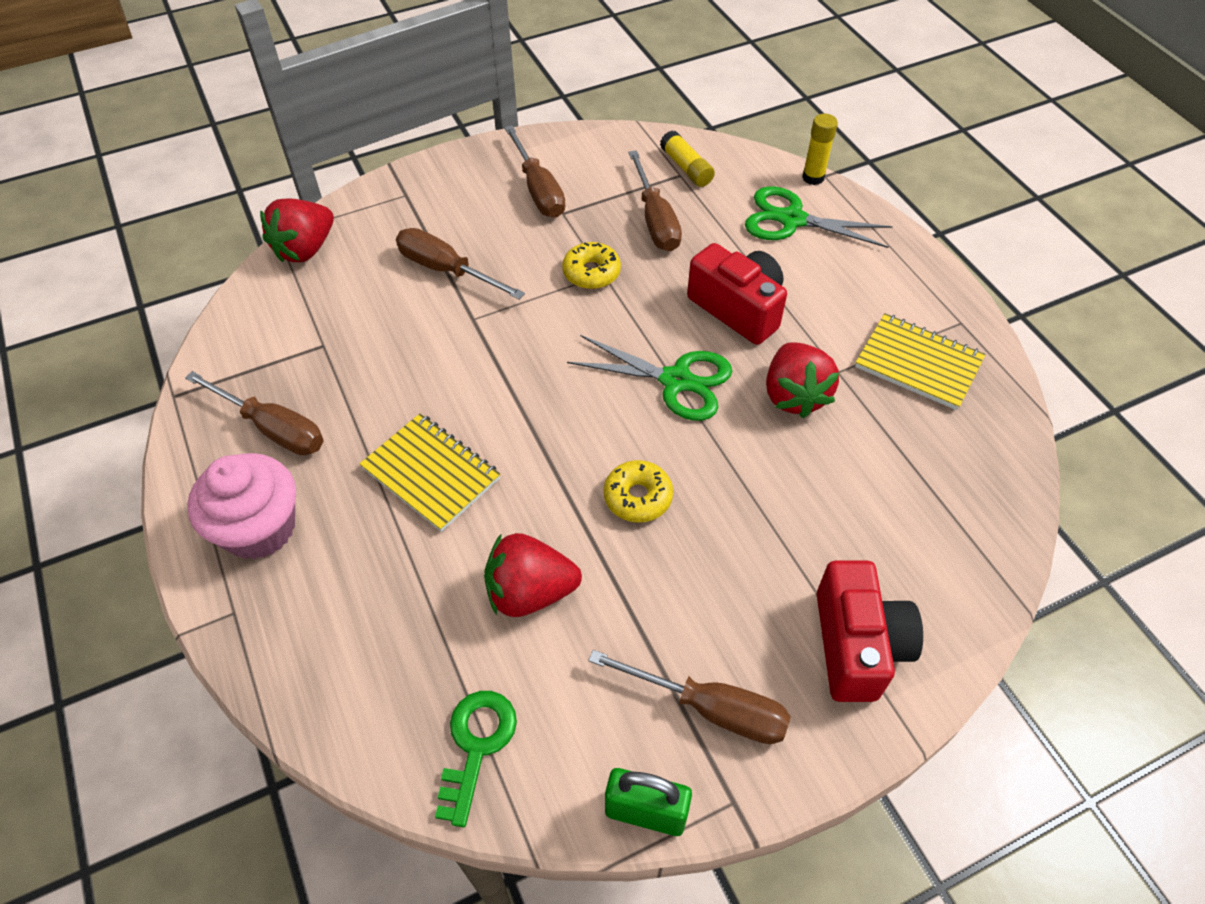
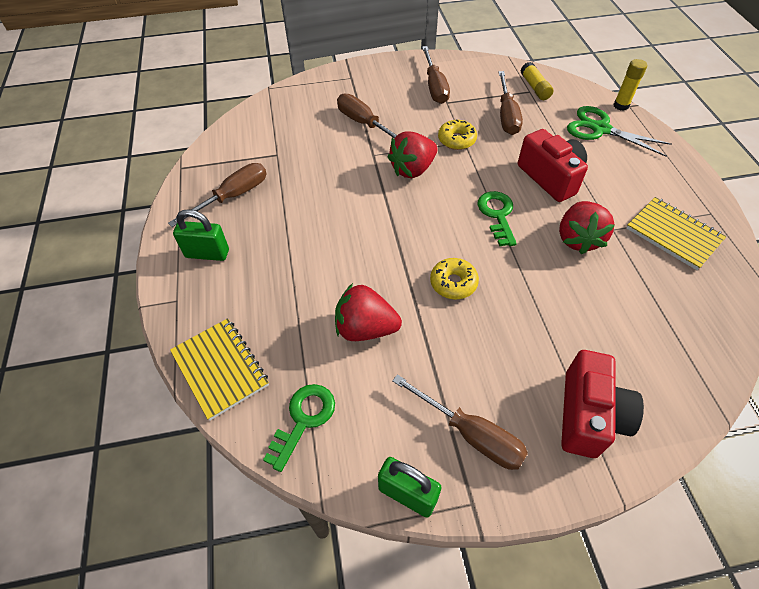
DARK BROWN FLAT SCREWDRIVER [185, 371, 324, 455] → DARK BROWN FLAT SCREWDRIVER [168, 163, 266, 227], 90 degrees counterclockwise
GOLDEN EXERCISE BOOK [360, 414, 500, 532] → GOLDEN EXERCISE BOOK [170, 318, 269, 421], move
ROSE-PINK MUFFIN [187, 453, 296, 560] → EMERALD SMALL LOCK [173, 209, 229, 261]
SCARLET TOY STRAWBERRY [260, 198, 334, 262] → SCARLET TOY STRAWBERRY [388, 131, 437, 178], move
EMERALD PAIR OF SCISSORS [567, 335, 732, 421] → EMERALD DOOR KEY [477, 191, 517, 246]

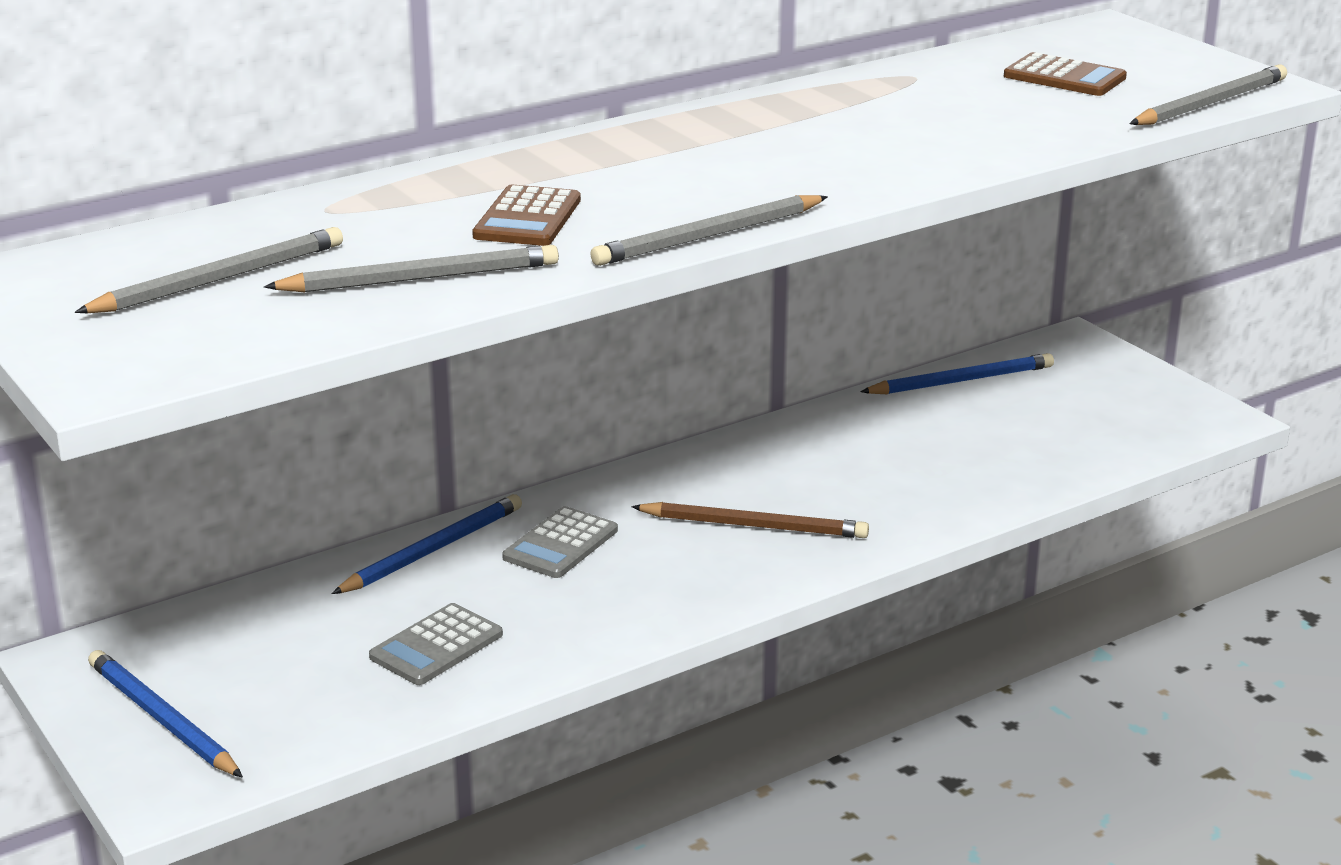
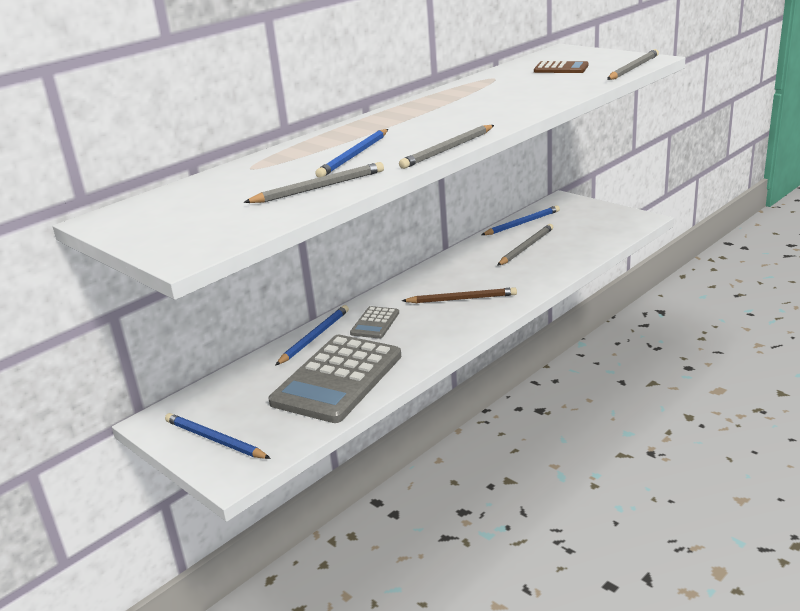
ASH-GREY ADDING MACHINE [369, 603, 503, 685] → ASH-GREY ADDING MACHINE [268, 335, 402, 423], x2.17
DARK BROWN ADDING MACHINE [472, 185, 581, 246] → BLUE LEAD PENCIL [315, 129, 388, 178]
ASH-GREY LEAD PENCIL [74, 227, 343, 313] → ASH-GREY LEAD PENCIL [497, 224, 553, 266], move

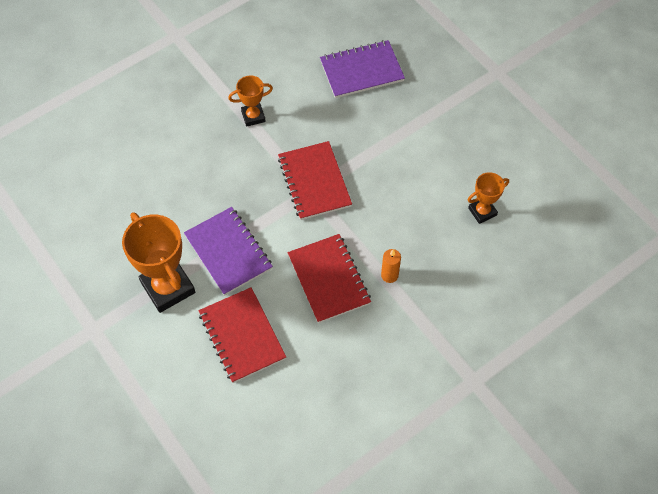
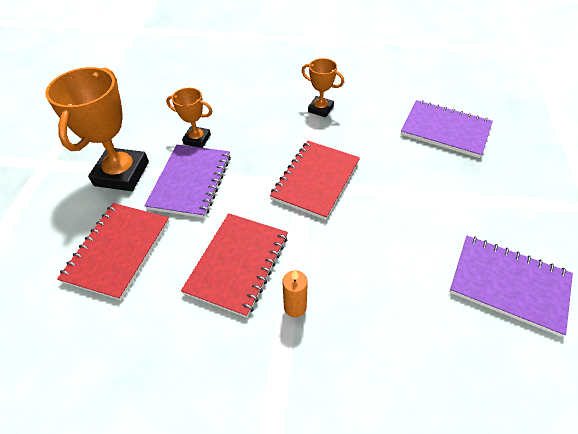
ORANGE-COLOURED PRIZE CUP [468, 172, 509, 224] → ORANGE-COLOURED PRIZE CUP [166, 88, 212, 148], move
- → PURPLE EXERCISE BOOK [450, 236, 573, 337]

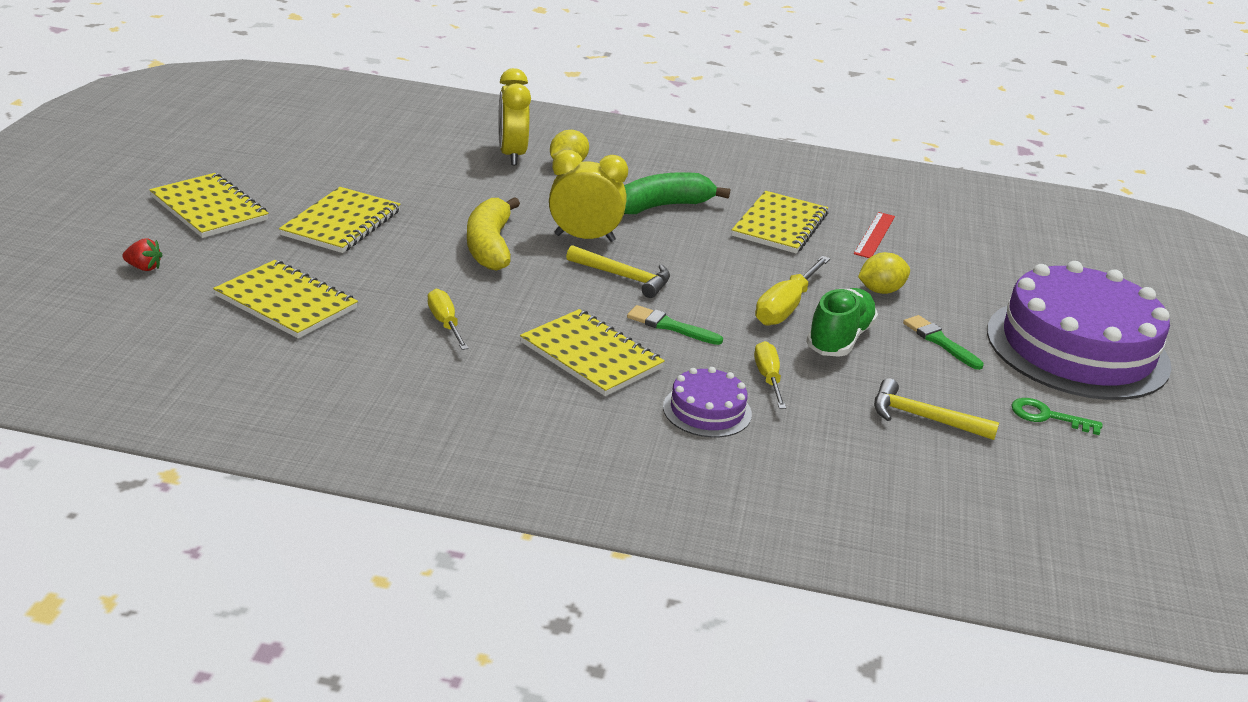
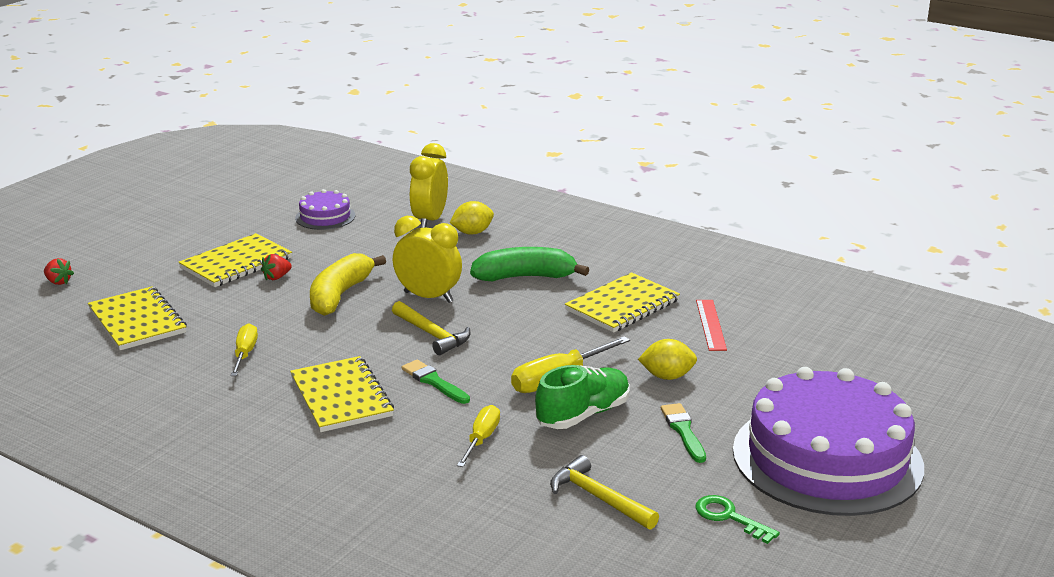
- → SCARLET TOY STRAWBERRY [261, 254, 292, 280]
PURPLE CAKE [663, 367, 752, 437] → PURPLE CAKE [295, 189, 355, 230], move
SCARLET STRAIGHTEDGE [854, 212, 895, 258] → SCARLET STRAIGHTEDGE [696, 300, 727, 351], 45 degrees counterclockwise
GOLDEN EXERCISE BOOK [149, 173, 269, 238] → -

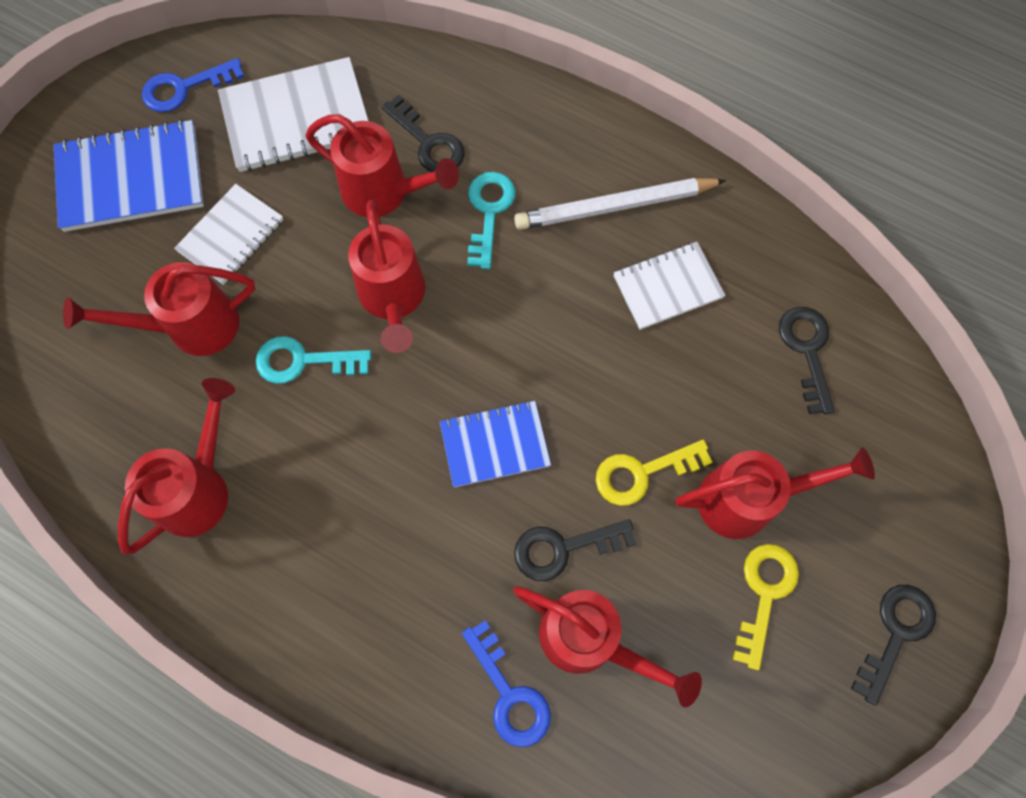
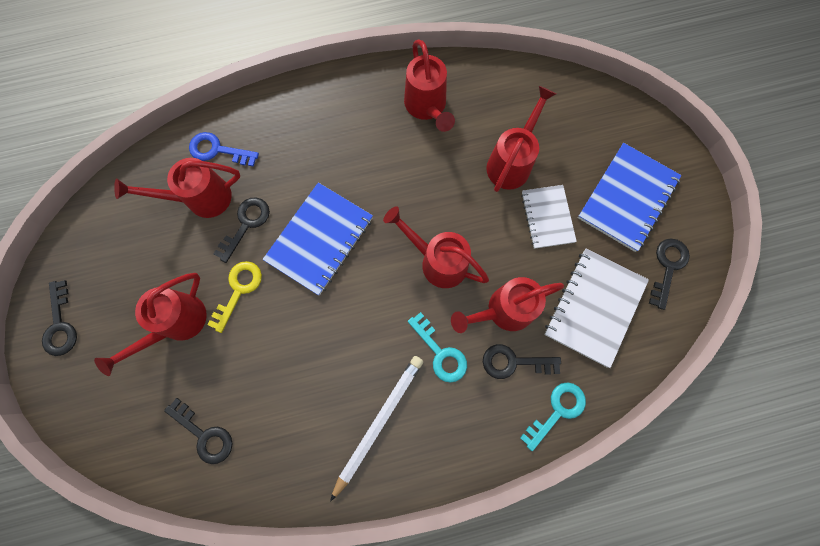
BLUE EXERCISE BOOK [440, 401, 551, 487] → BLUE EXERCISE BOOK [263, 183, 373, 295], x1.56
AQUA DOOR KEY [256, 336, 371, 384] → AQUA DOOR KEY [520, 382, 586, 451], move
BLUE DOOR KEY [142, 58, 244, 112] → BLACK DOOR KEY [649, 239, 690, 310]
PURE WHITE EXERCISE BOOK [613, 242, 726, 330] → -
GOLDEN DOOR KEY [733, 544, 799, 670] → -

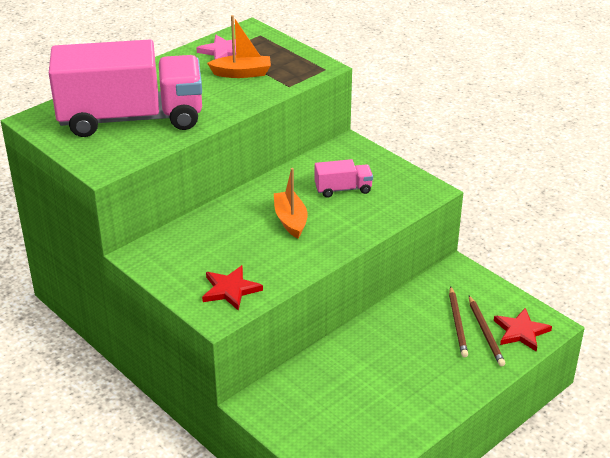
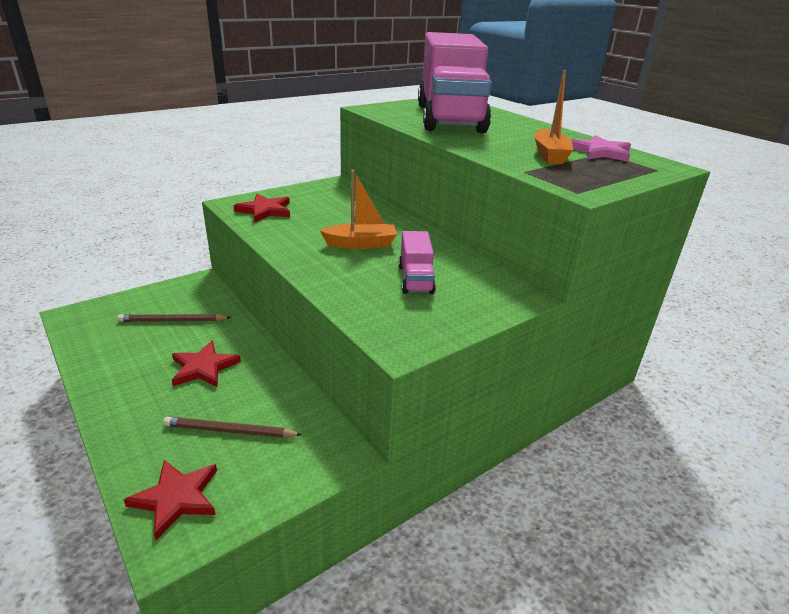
DARK BROWN LEAD PENCIL [469, 296, 505, 366] → DARK BROWN LEAD PENCIL [117, 314, 231, 322], move
- → SCARLET FIVE-POINTED STAR [172, 340, 241, 388]

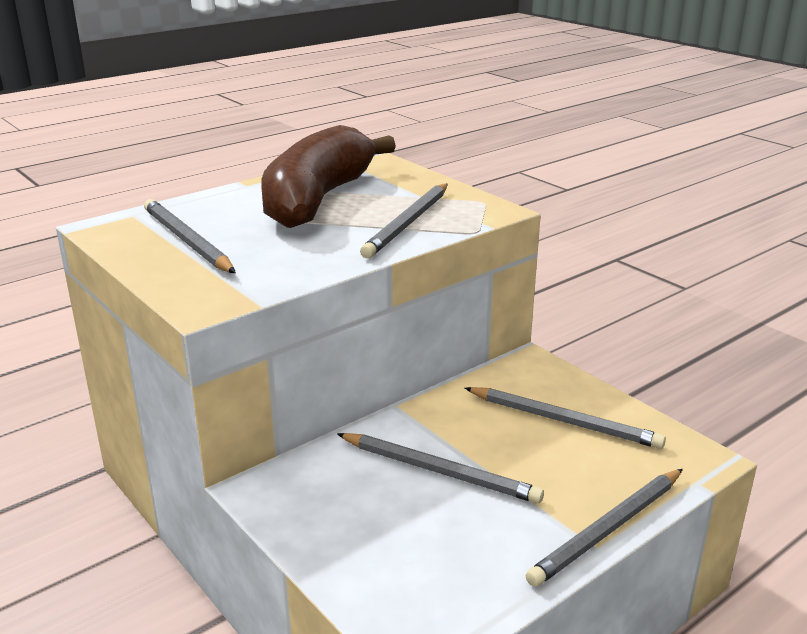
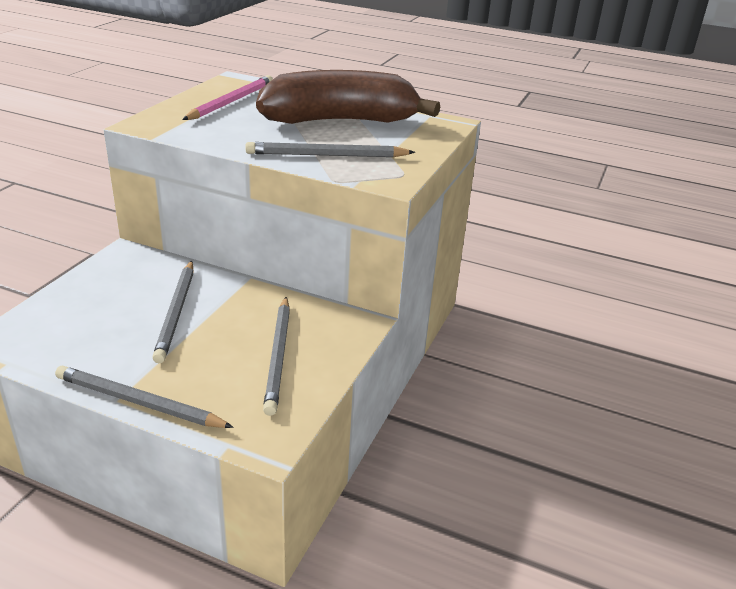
ASH-GREY LEAD PENCIL [144, 199, 236, 273] → ROSE-PINK LEAD PENCIL [182, 75, 273, 120]

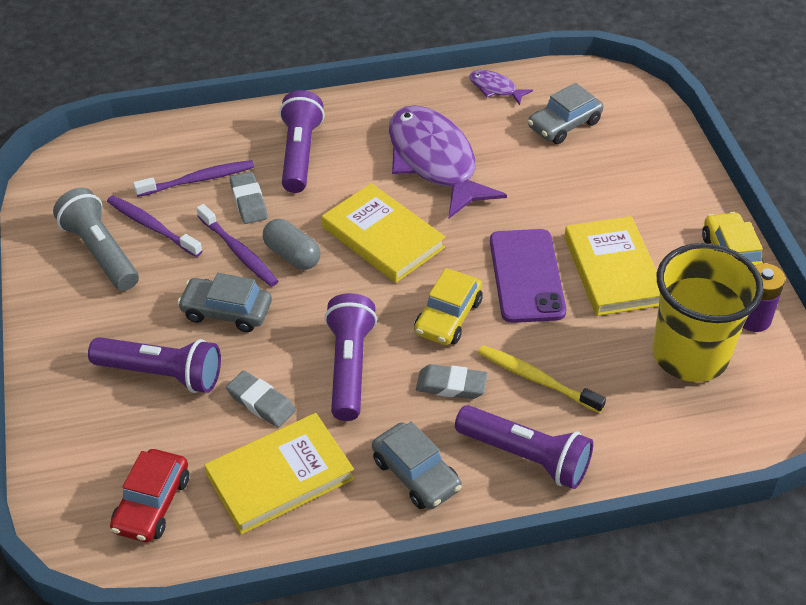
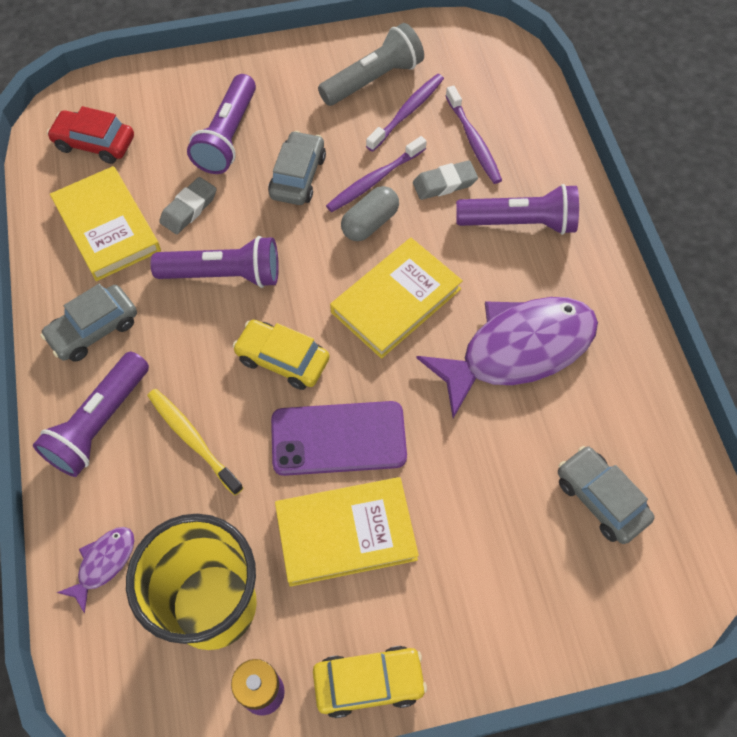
PURPLE FISH [469, 70, 533, 105] → PURPLE FISH [57, 527, 134, 613], move
GOLDEN TOOTH BRUSH [478, 345, 606, 413] → GOLDEN TOOTH BRUSH [147, 389, 243, 496], 75 degrees counterclockwise
ASH-GREY ERASER [416, 364, 488, 399] → -

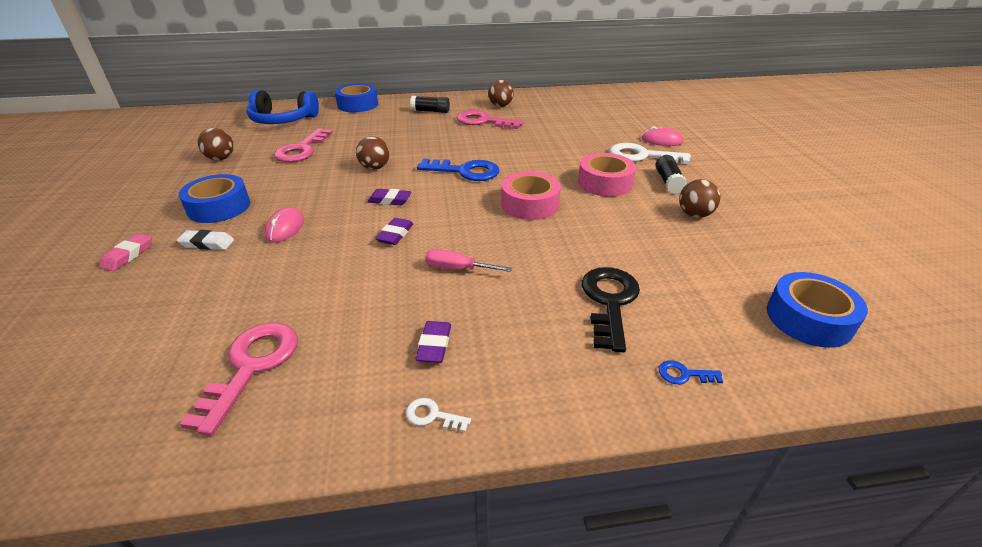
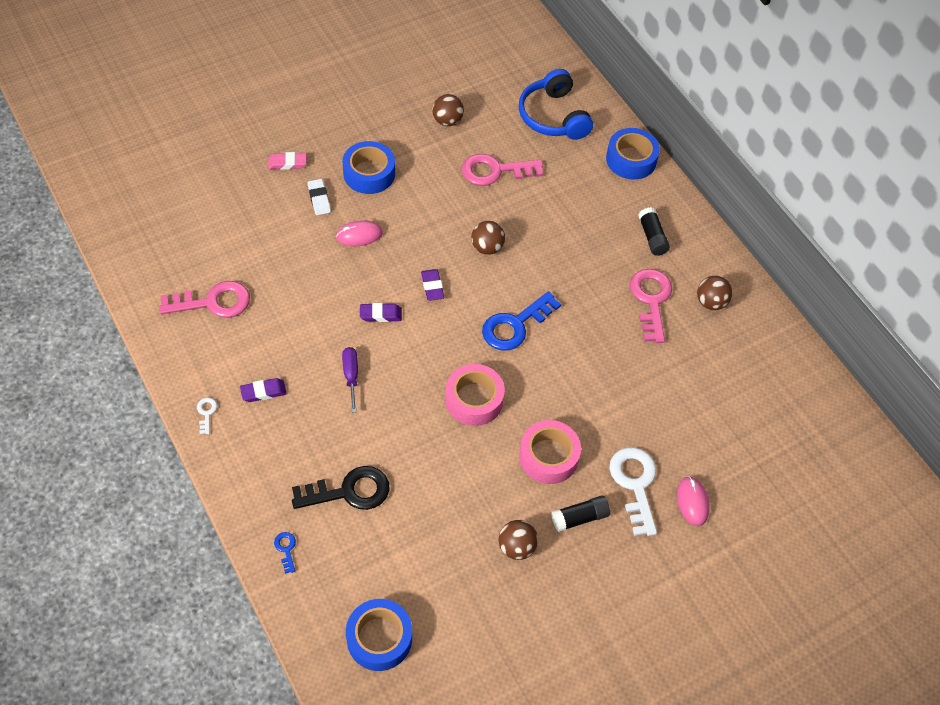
ROSE-PINK FLAT SCREWDRIVER [425, 249, 512, 272] → PURPLE FLAT SCREWDRIVER [342, 347, 358, 413]
BLUE DOOR KEY [417, 159, 499, 181] → BLUE DOOR KEY [482, 291, 561, 351], 60 degrees clockwise

